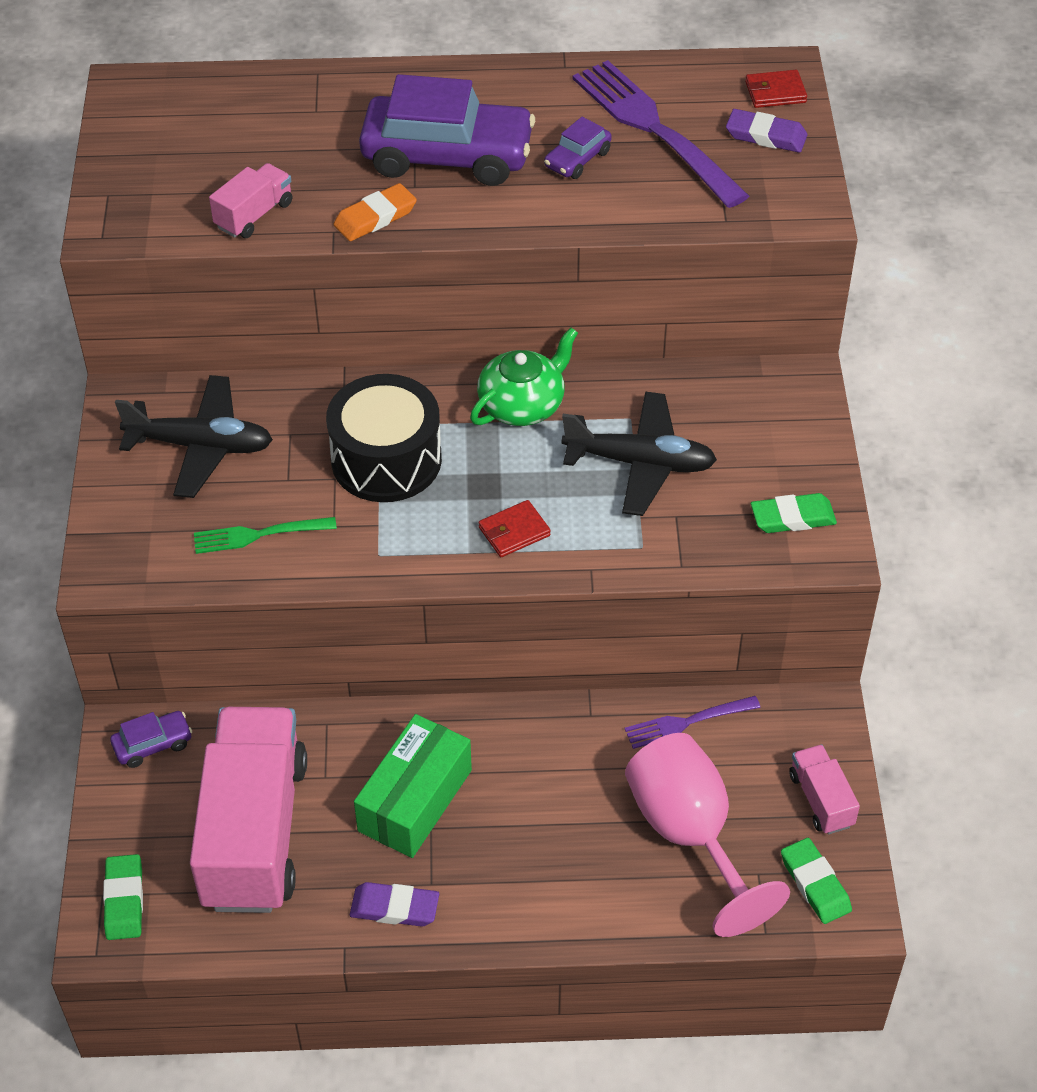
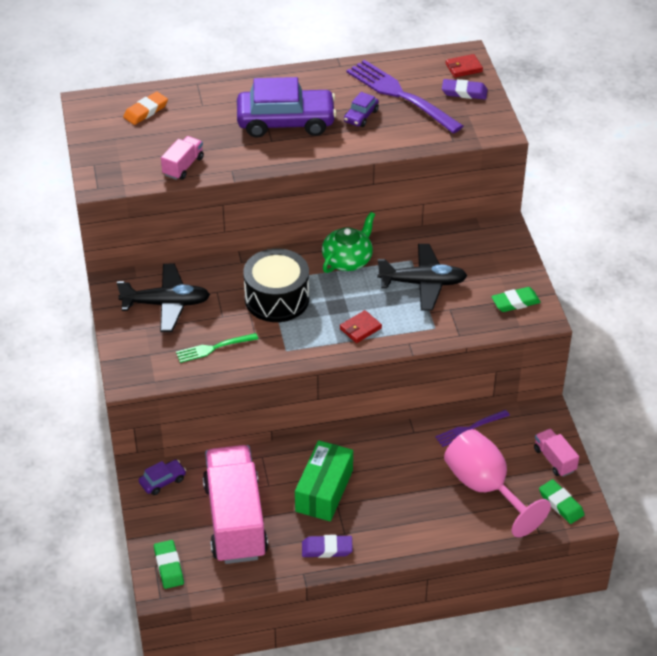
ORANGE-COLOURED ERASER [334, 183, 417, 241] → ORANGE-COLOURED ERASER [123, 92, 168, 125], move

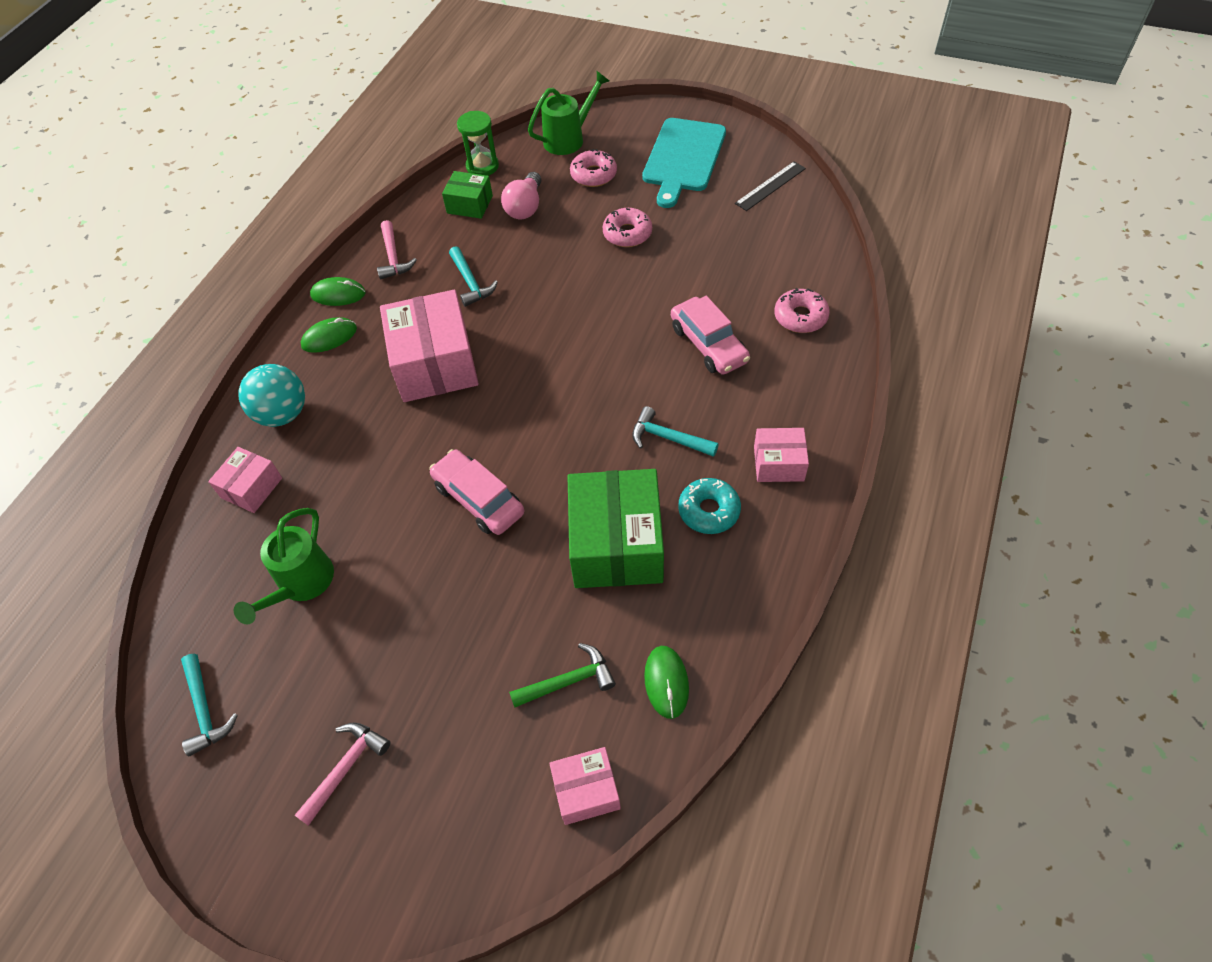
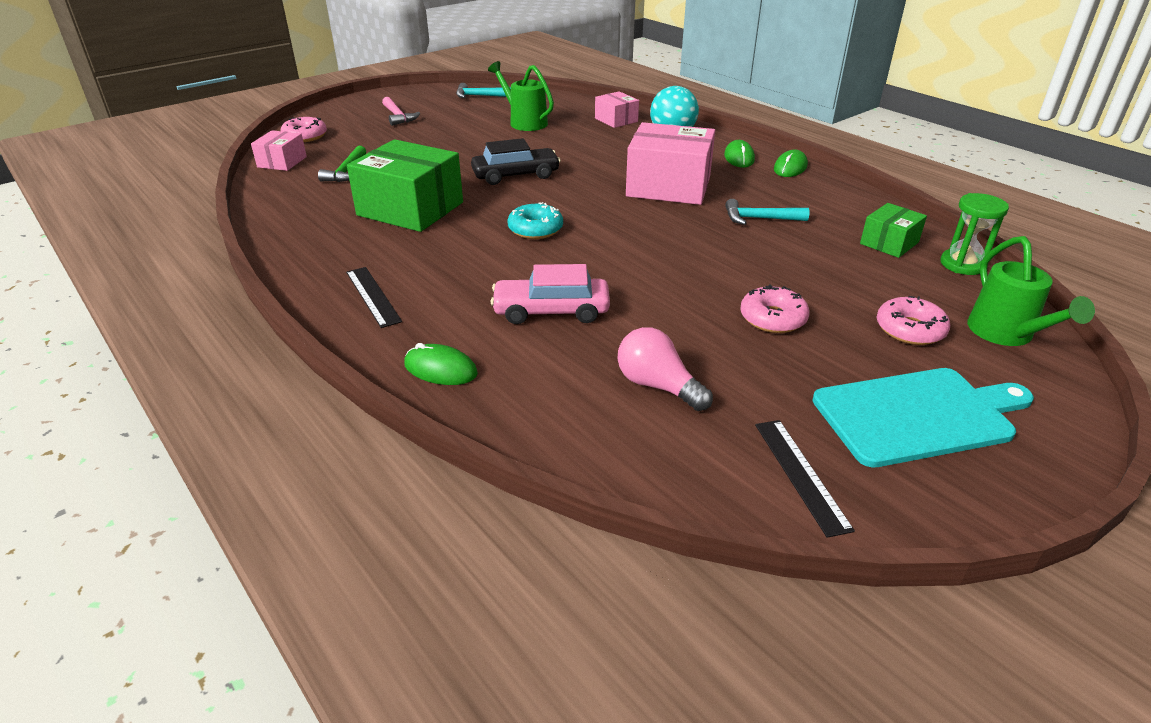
ROSE-PINK GLAZED DONUT [774, 288, 830, 333] → ROSE-PINK GLAZED DONUT [281, 117, 327, 142], move
ROSE-PINK BOX [754, 428, 809, 482] → BLACK STRAIGHTEDGE [346, 267, 402, 328]
EMERALD PC MOUSE [644, 646, 689, 719] → EMERALD PC MOUSE [404, 343, 478, 385], move
ROSE-PINK CAR [429, 449, 524, 535] → BLACK CAR [471, 138, 561, 185]
AQUA GLAZED DONUT [678, 478, 741, 534] → AQUA GLAZED DONUT [508, 202, 563, 239], move
ROSE-PINK LIGHT BULB [501, 172, 541, 219] → ROSE-PINK LIGHT BULB [618, 327, 713, 411], move
AQUA CUTTING BOARD [642, 118, 726, 208] → AQUA CUTTING BOARD [812, 368, 1034, 467], 120 degrees clockwise
ROSE-PINK CARPENTER'S HAMMER [377, 220, 417, 279] → -
AQUA CARPENTER'S HAMMER [632, 406, 719, 457] → -

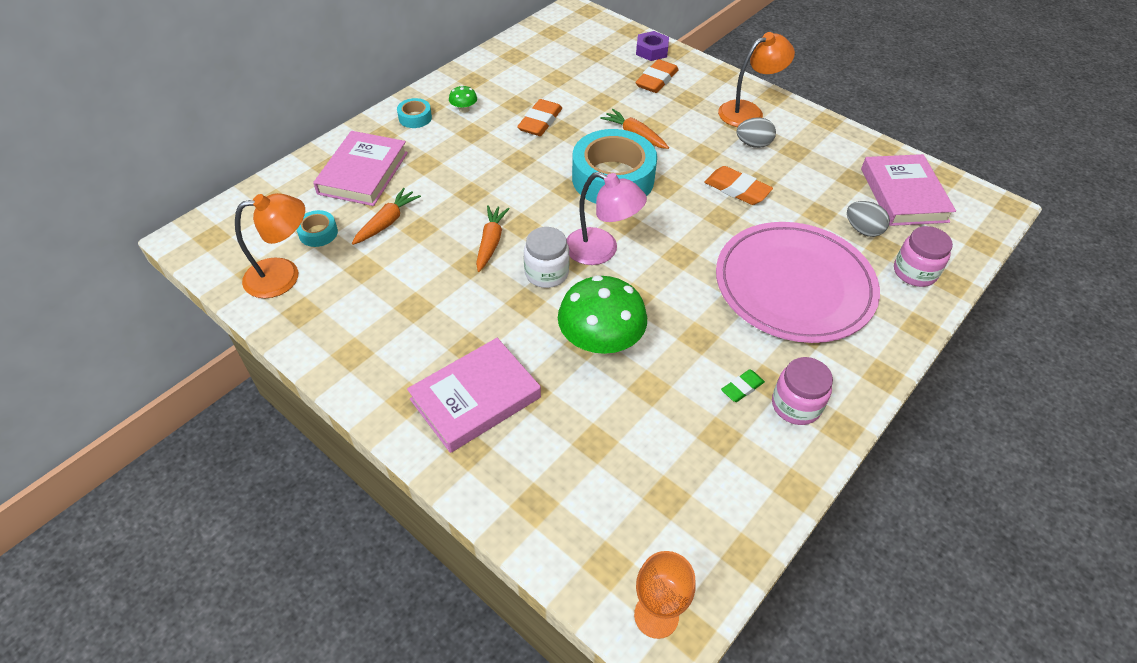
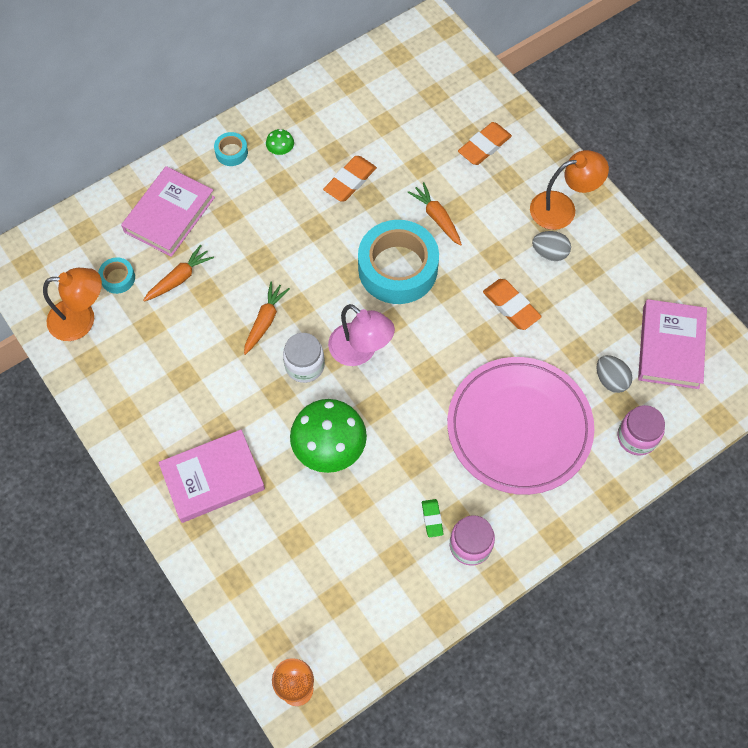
EMERALD ERASER [721, 369, 765, 402] → EMERALD ERASER [422, 499, 444, 537], 75 degrees counterclockwise
PURPLE NUT [636, 31, 669, 61] → -

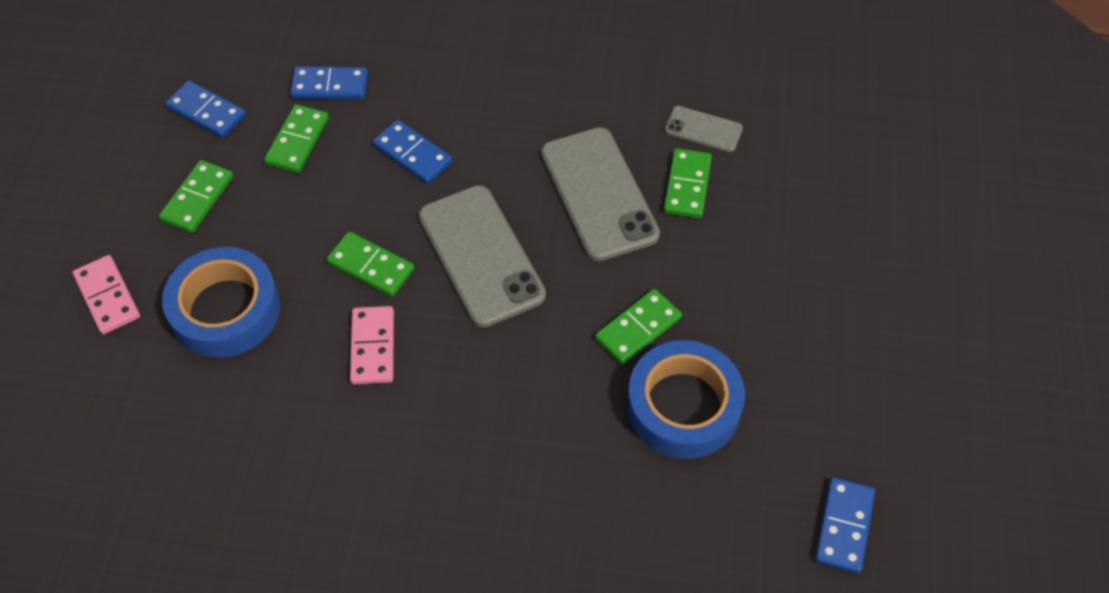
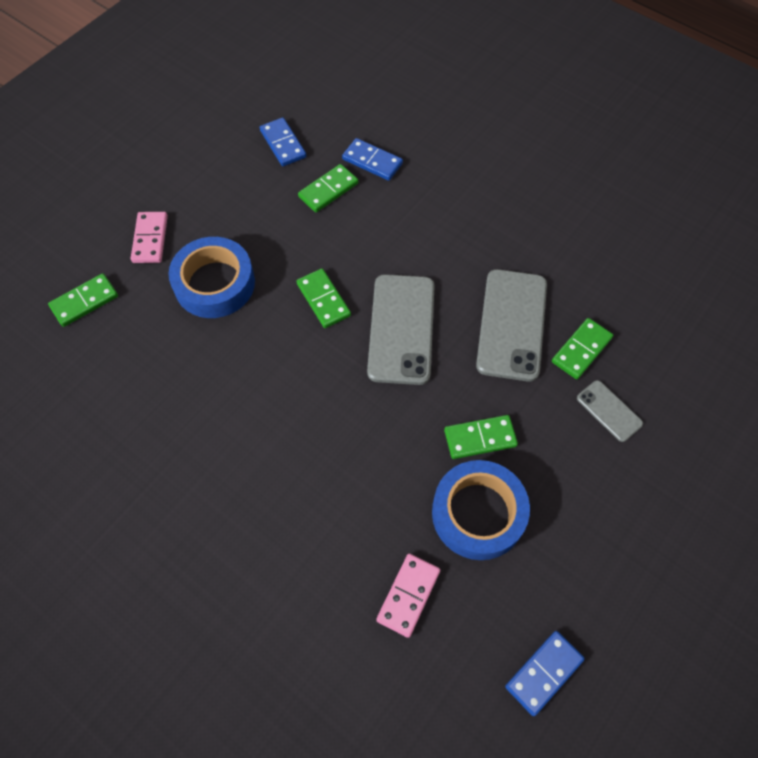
EMERALD DOMINO [159, 160, 233, 233] → EMERALD DOMINO [48, 273, 118, 327], move
ROSE-PINK DOMINO [350, 306, 394, 384] → ROSE-PINK DOMINO [376, 554, 440, 638], move
ASH-GREY PHONE [665, 106, 743, 152] → ASH-GREY PHONE [577, 380, 643, 442], move
BLUE DOMINO [373, 120, 452, 184] → -

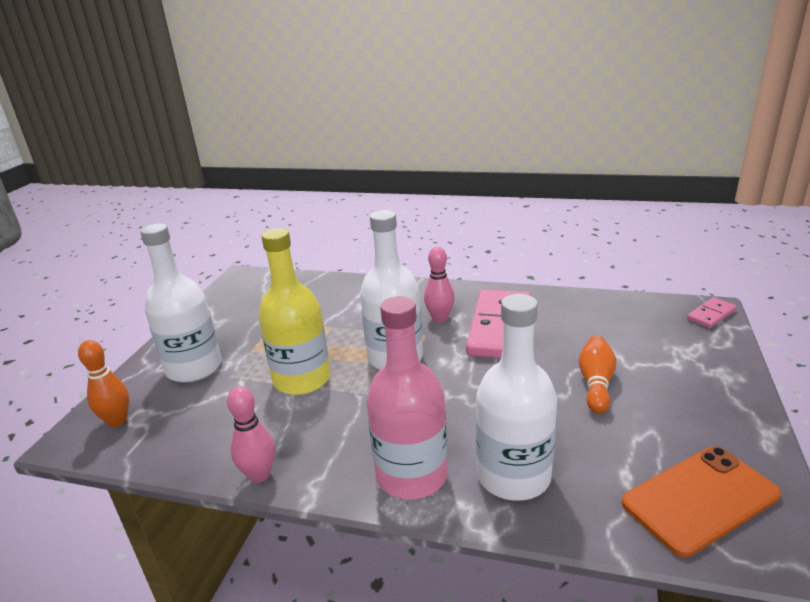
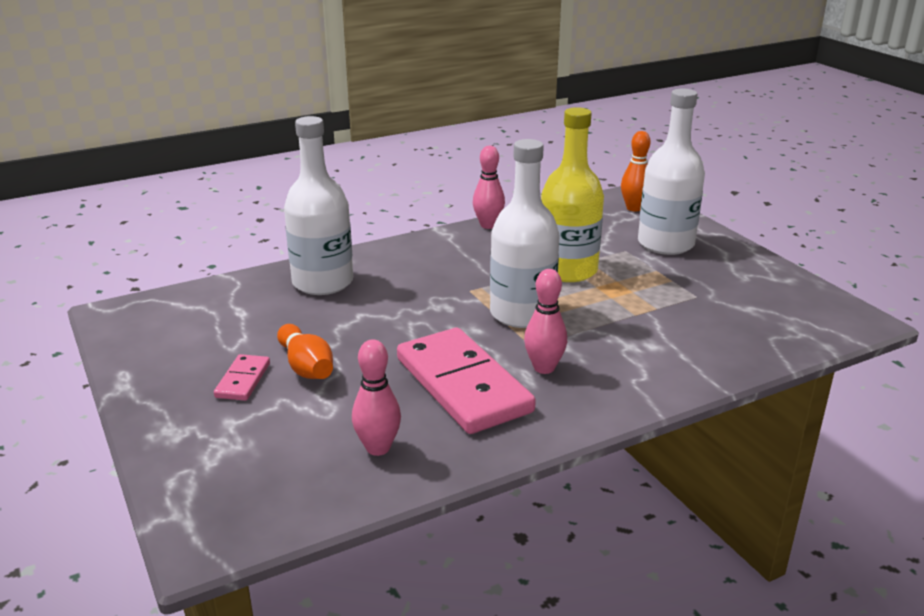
ROSE-PINK DOMINO [687, 297, 736, 328] → ROSE-PINK DOMINO [214, 354, 270, 401], move
- → ROSE-PINK SKITTLE [352, 339, 401, 456]
ROSE-PINK FLASK [366, 296, 448, 499] → -
ORANGE-COLOURED PHONE [621, 446, 781, 557] → -

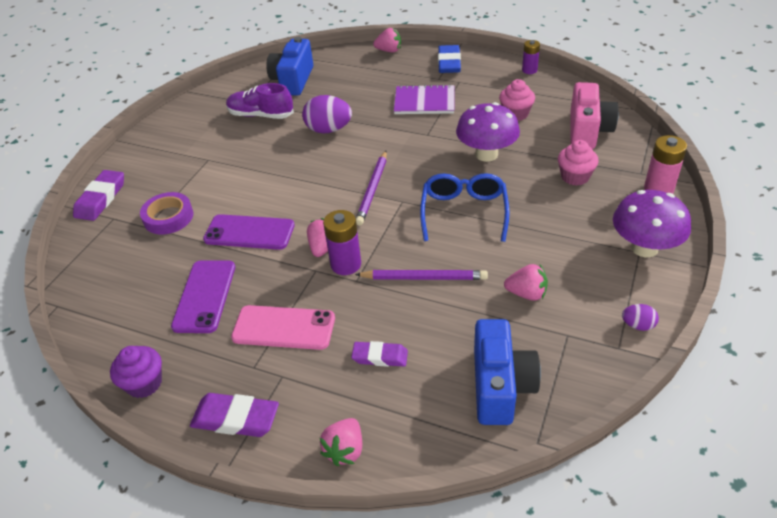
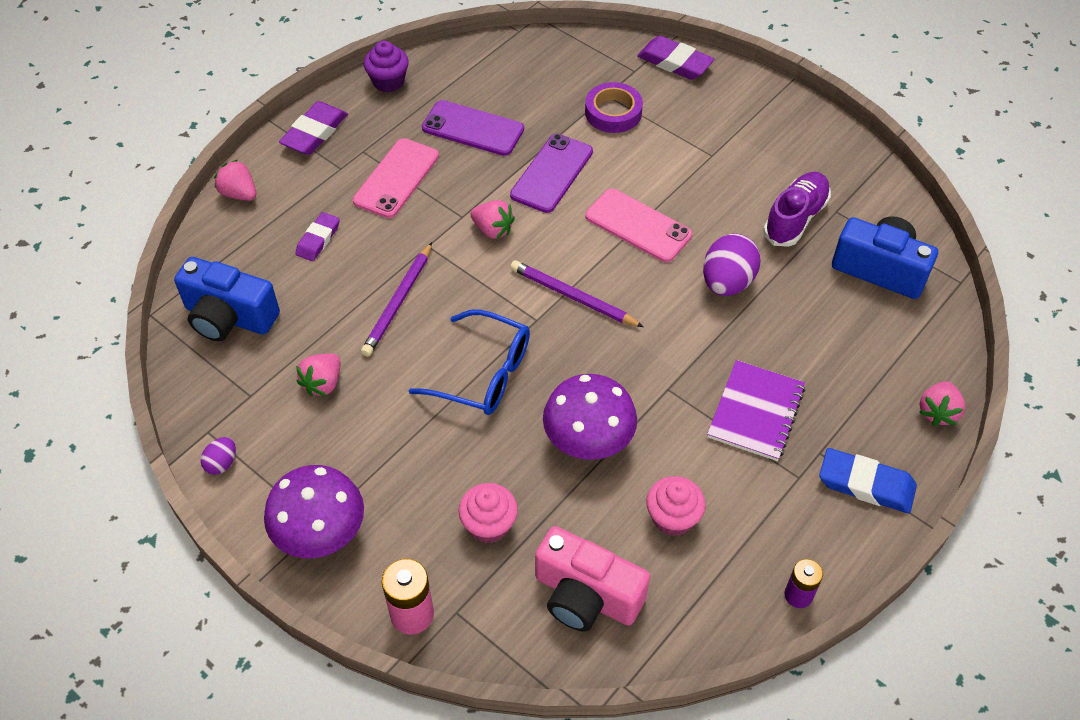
- → ROSE-PINK PHONE [585, 188, 692, 262]
PURPLE AA BATTERY [323, 210, 361, 275] → -

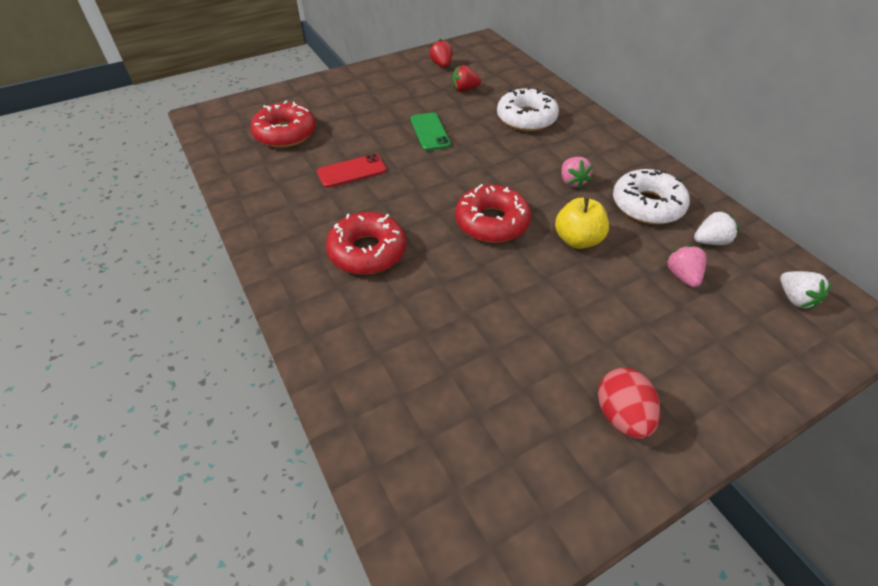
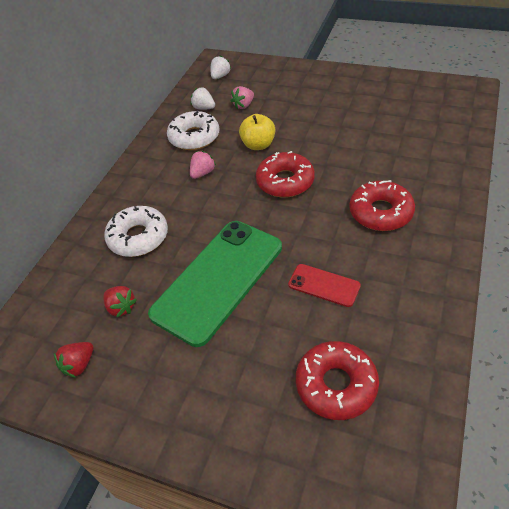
EMERALD PHONE [410, 112, 451, 151] → EMERALD PHONE [148, 221, 282, 347], x2.23
SCARLET EGG SHAPE [598, 368, 660, 439] → -

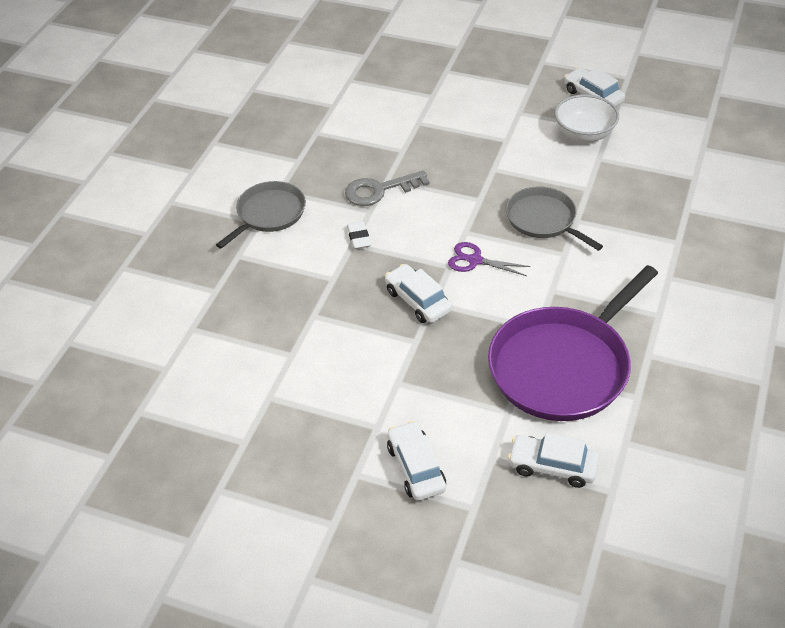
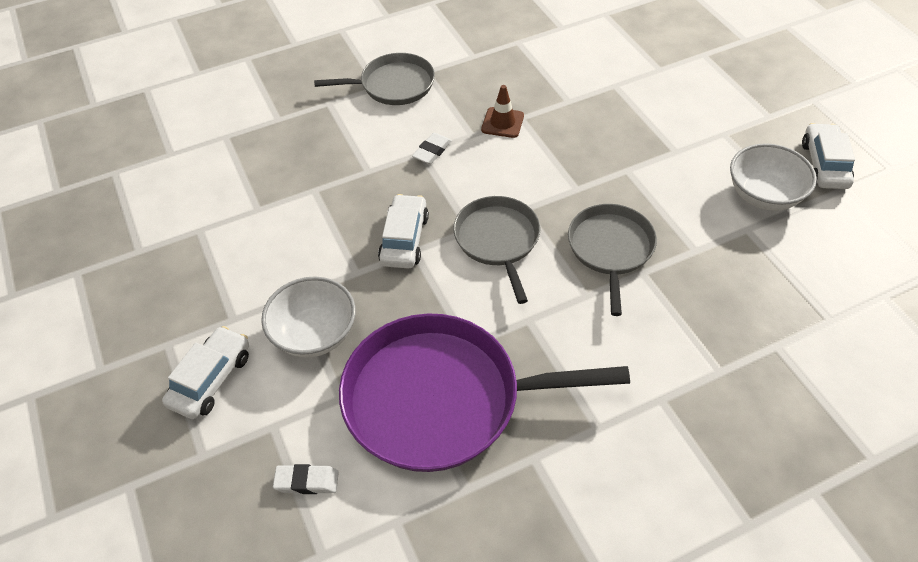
- → PURE WHITE DEEP DISH [261, 276, 356, 357]
PURE WHITE CAR [508, 433, 600, 488] → PURE WHITE ERASER [273, 464, 339, 494]
PURPLE PAIR OF SCISSORS [448, 242, 531, 276] → ASH-GREY PAN [453, 196, 540, 304]
ASH-GREY DOOR KEY [345, 170, 429, 206] → DARK BROWN TRAFFIC CONE [481, 85, 524, 138]

